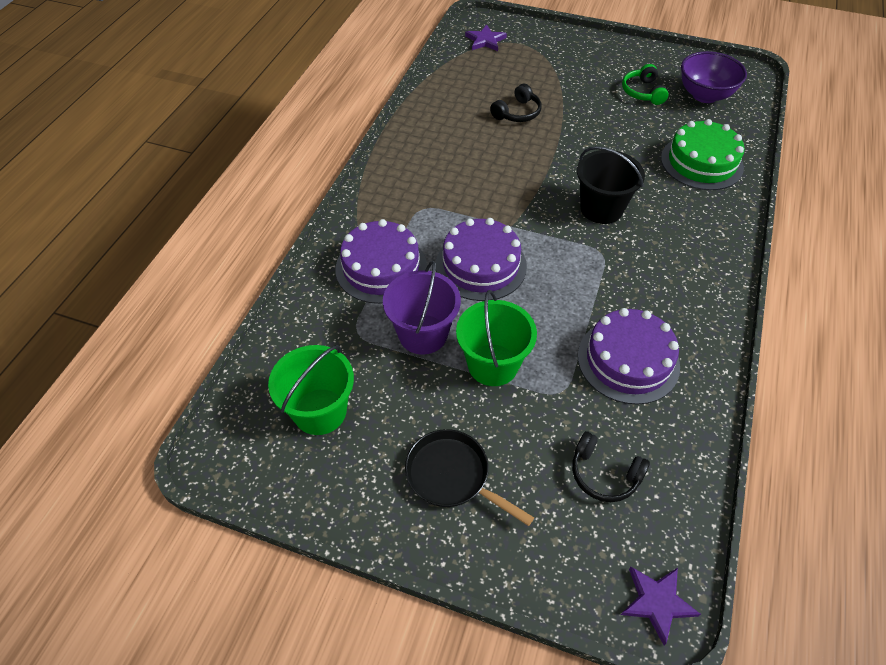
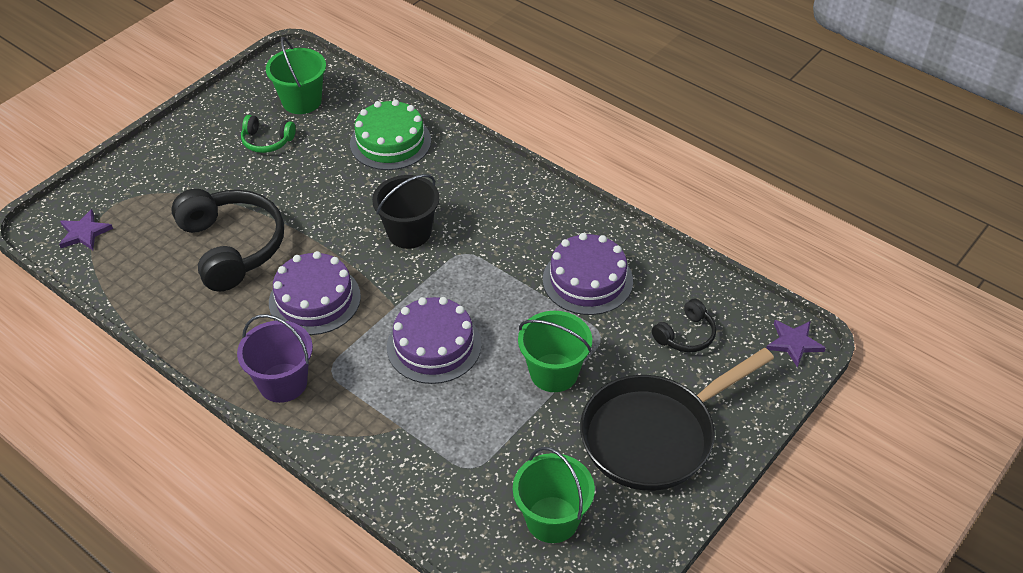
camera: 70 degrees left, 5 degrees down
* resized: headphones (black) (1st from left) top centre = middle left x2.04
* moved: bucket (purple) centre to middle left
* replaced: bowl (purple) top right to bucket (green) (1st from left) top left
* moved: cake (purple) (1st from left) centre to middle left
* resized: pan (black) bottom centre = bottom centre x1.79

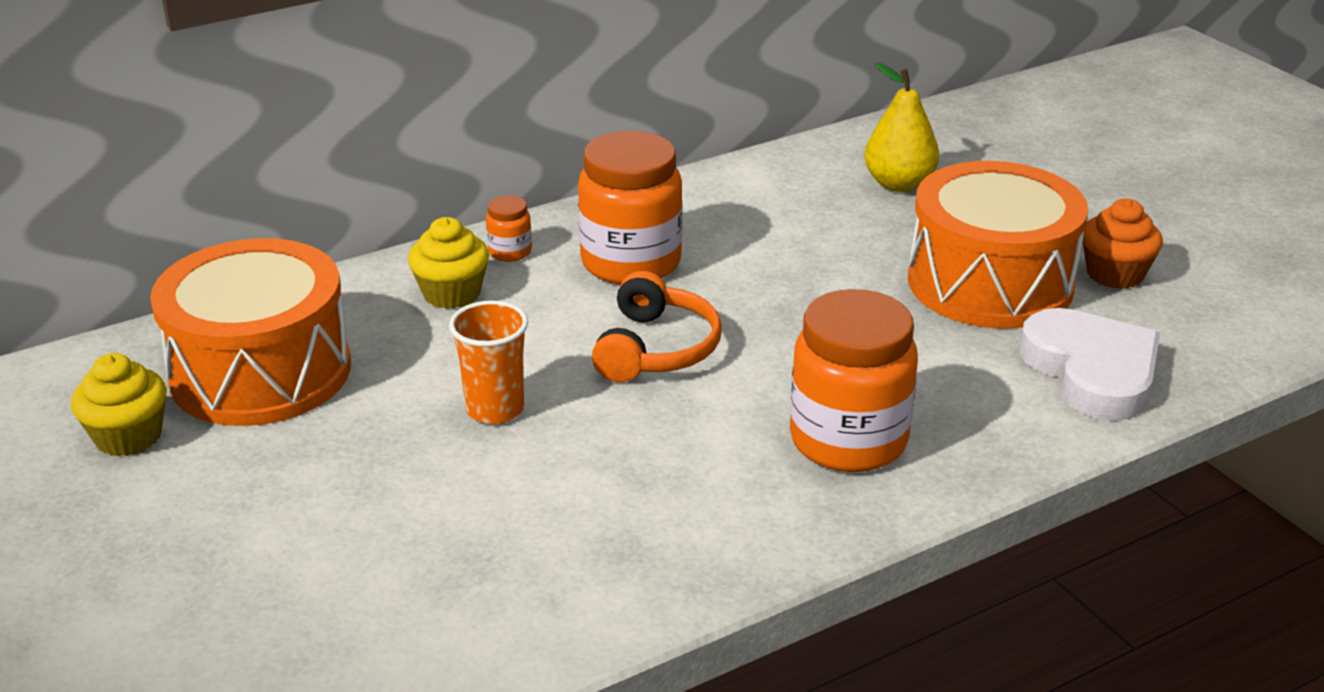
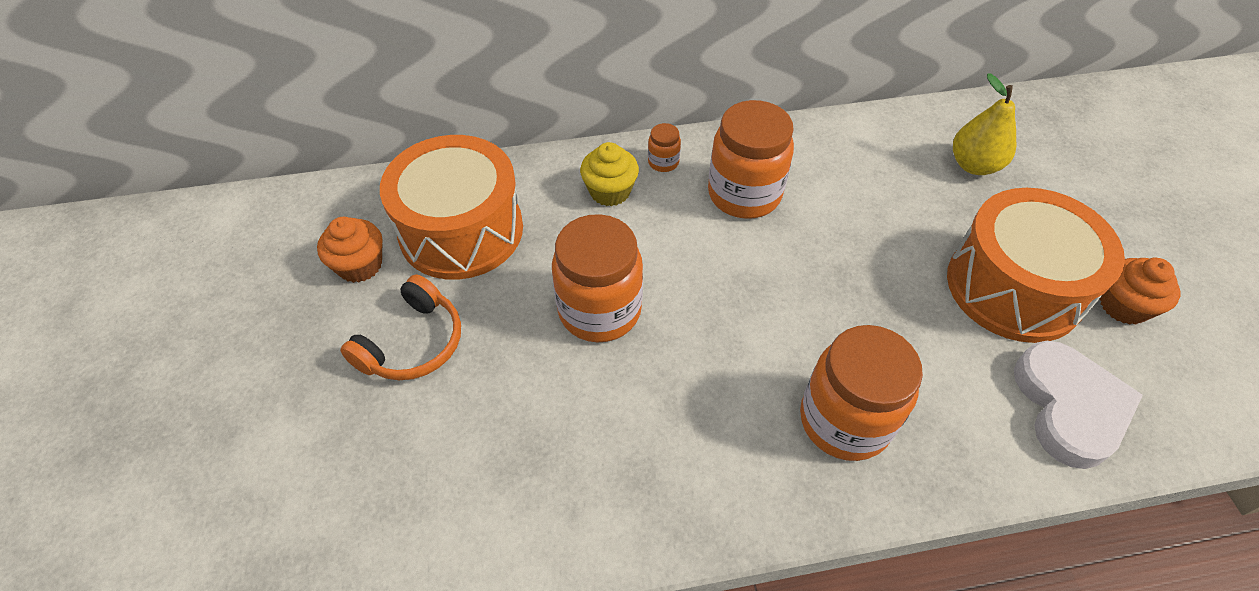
camera: 20 degrees right, 20 degrees up
* recoloured: cupcake (yellow) (1st from left) middle left to cupcake (orange) (1st from left) middle left
* moved: headphones (orange) centre to middle left
* replaced: cup (orange) centre to jar (orange) (1st from left) centre

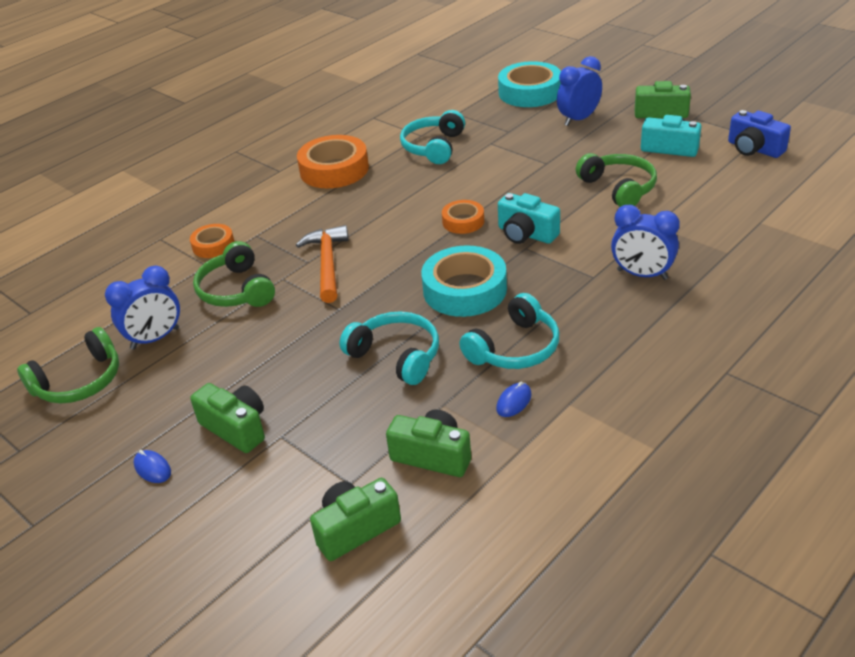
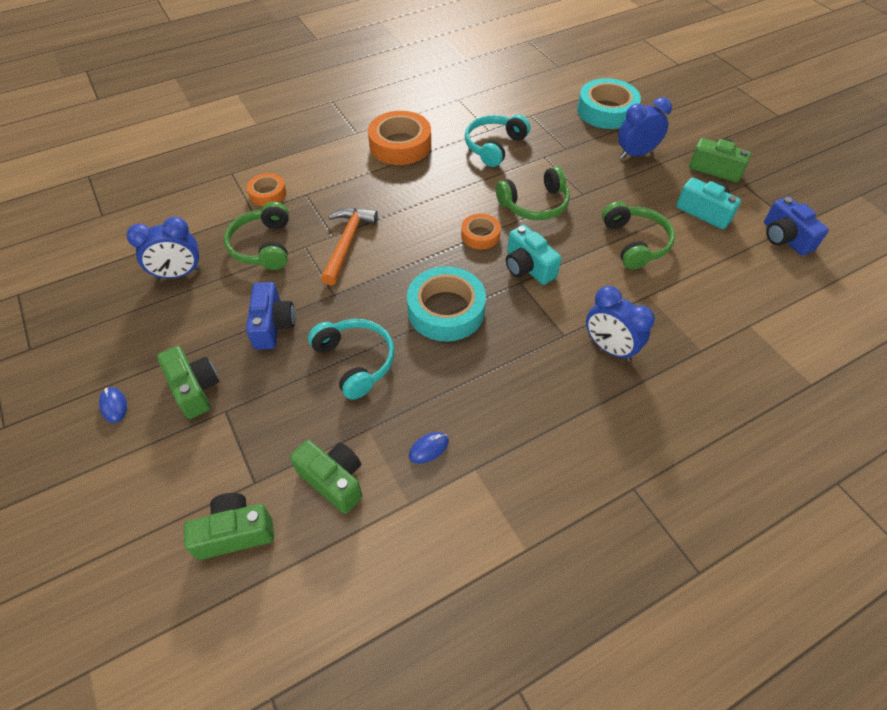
camera: 15 degrees right, 15 degrees up
* added: camera (blue) (1st from left) middle left
* moved: headphones (green) (1st from left in the first image) middle left to headphones (green) (2nd from left) top centre
* removed: headphones (turquoise) (3rd from left) centre

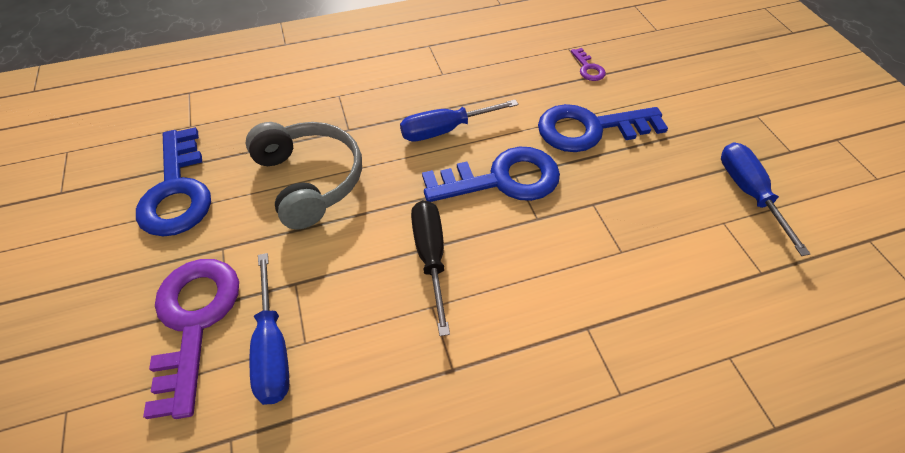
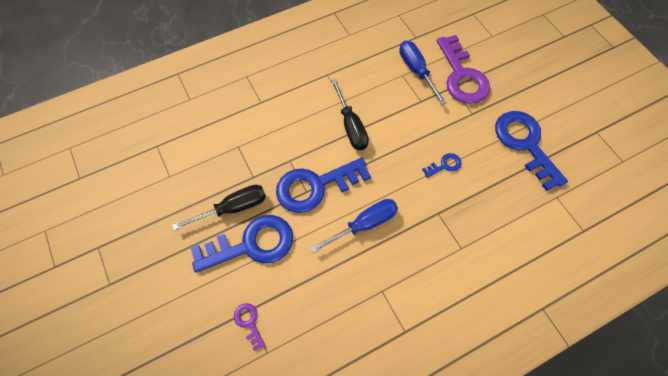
camera: 170 degrees right, 10 degrees up
* added: screwdriver (black) (1st from left) middle left
* replaced: headphones (grey) centre to key (blue) (3rd from left) centre
* removed: screwdriver (blue) (3rd from left) middle right

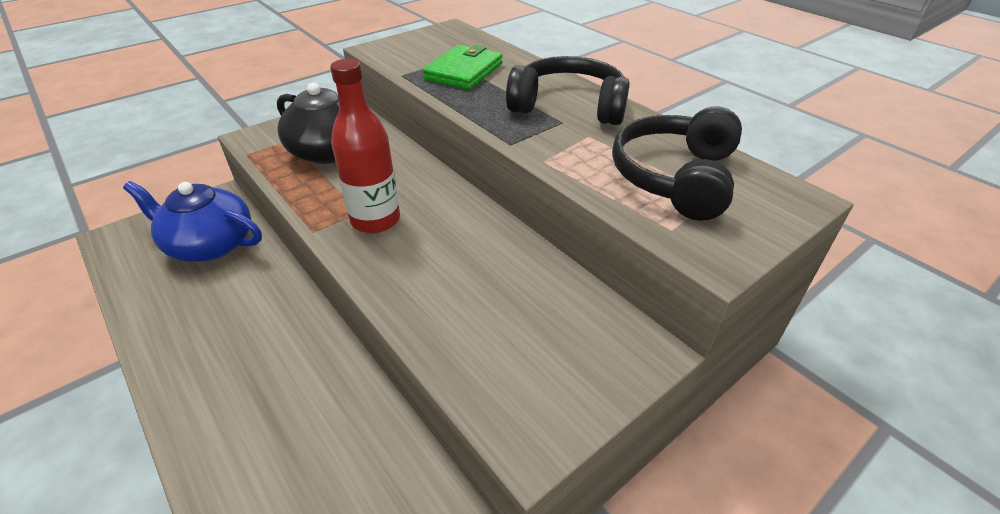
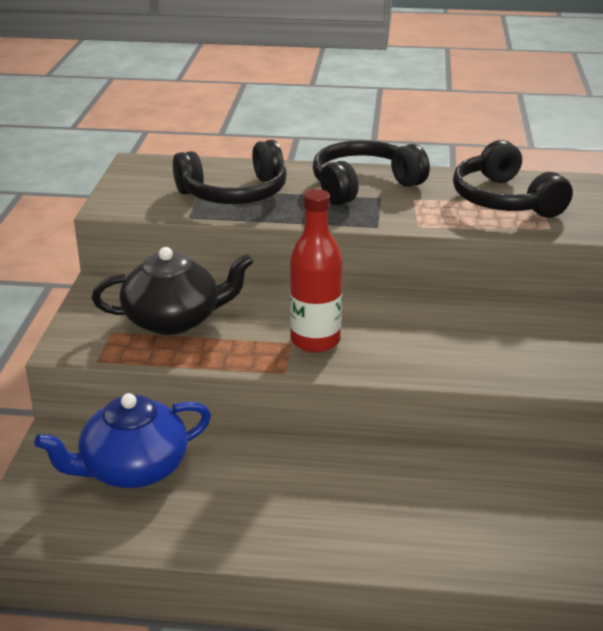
camera: 45 degrees left, 10 degrees down
* replaced: wallet (green) top centre to headphones (black) (1st from left) top centre

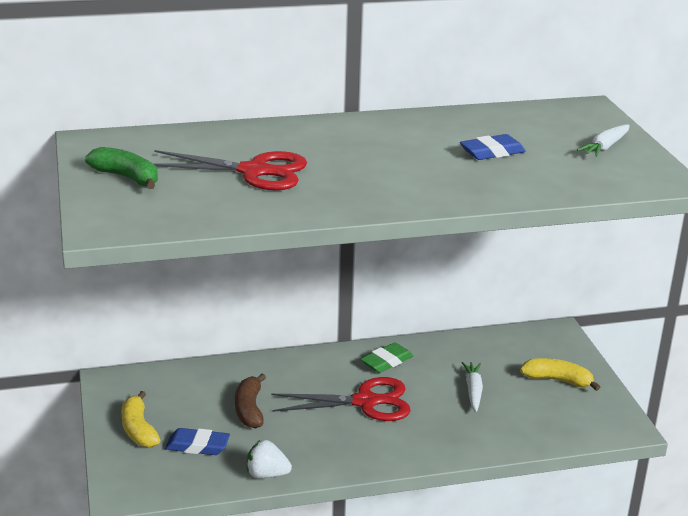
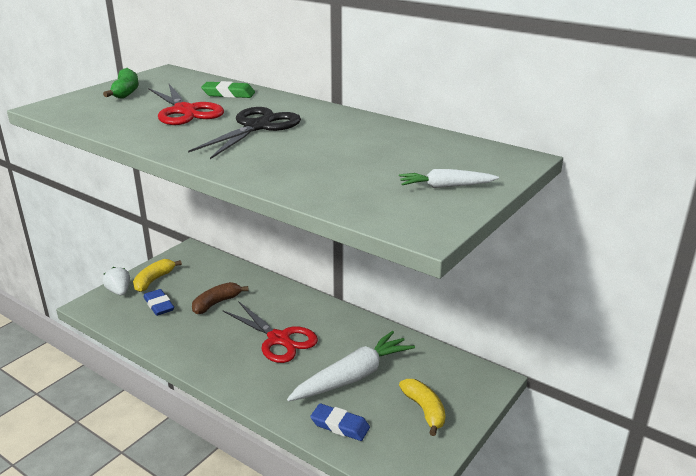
camera: 50 degrees right, 0 degrees up
* moved: strawberry (white) bottom centre to middle left
* added: scissors (black) top centre
* moved: eraser (green) bottom centre to top left
* resized: carrot (white) (1st from left) bottom right = bottom centre x1.96
* moved: eraser (blue) (2nd from left) top right to bottom centre

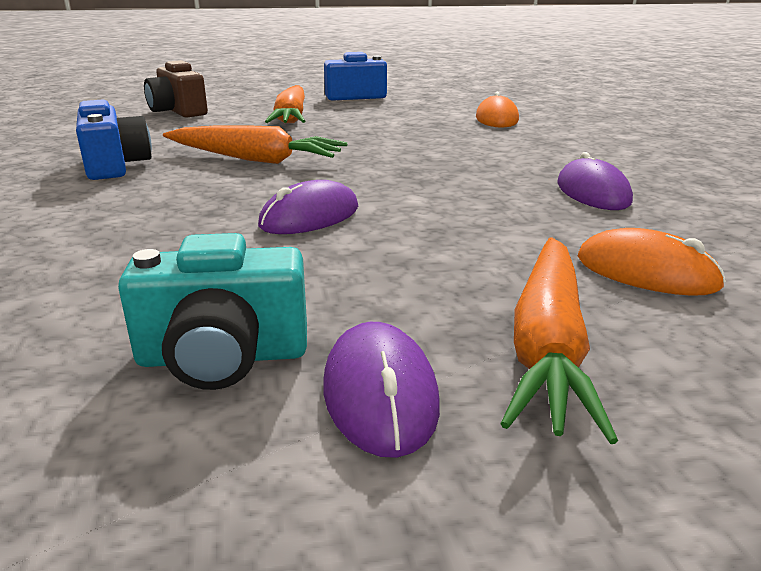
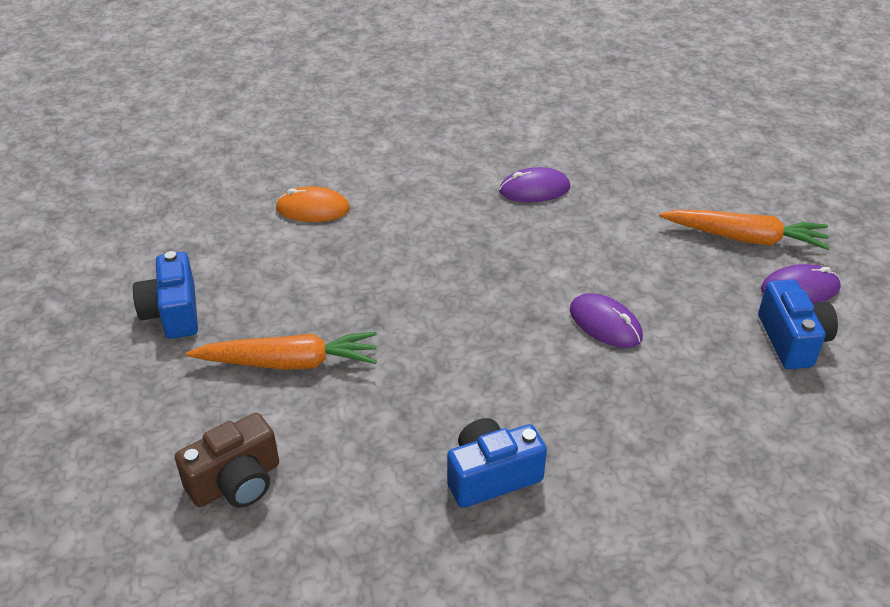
camera: 90 degrees left, 15 degrees up
* recoloured: camera (turquoise) middle left to camera (blue) (3rd from left) middle right
* removed: carrot (orange) (1st from left) top centre
* removed: mouse (orange) (2nd from left) middle right

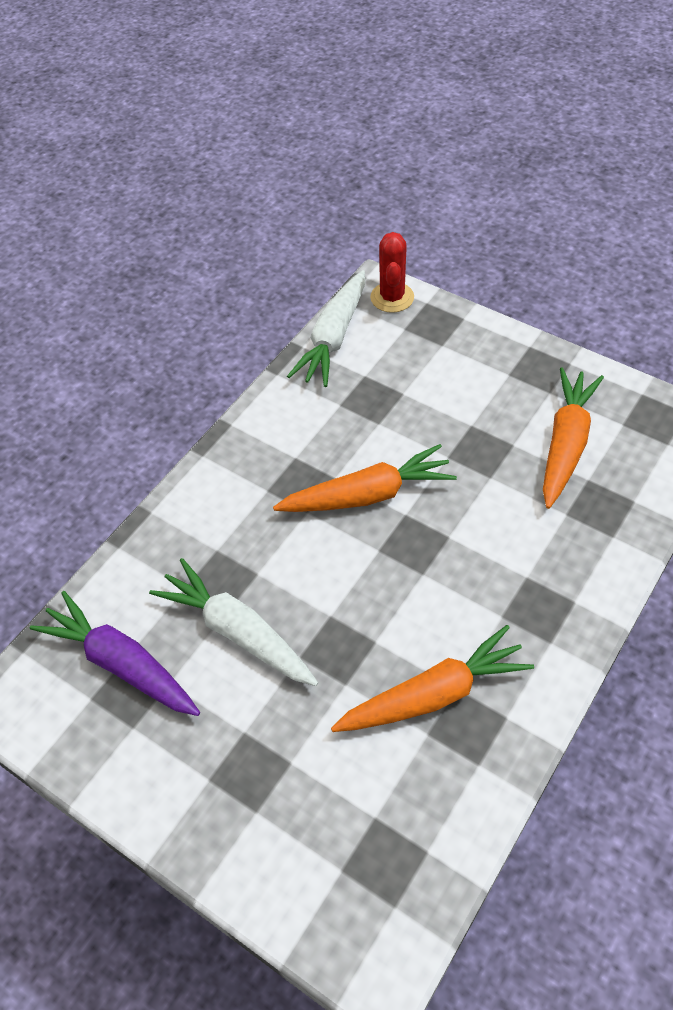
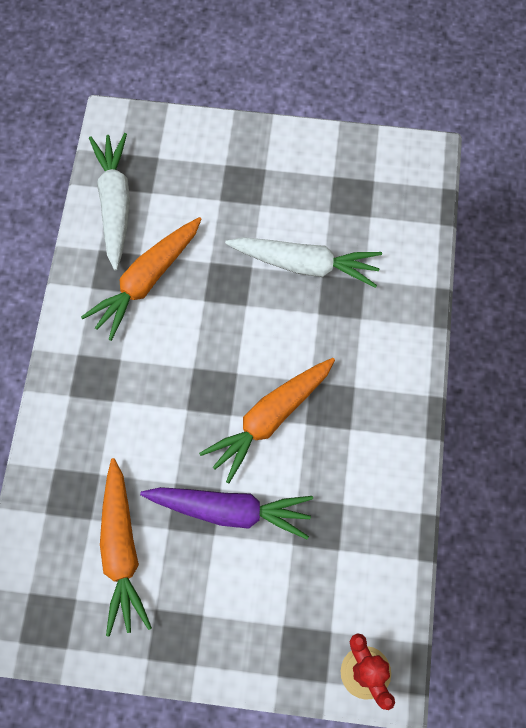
camera: 150 degrees right, 15 degrees up
* moved: carrot (white) (2nd from left in the first image) top centre to carrot (white) (1st from left) top left
* moved: carrot (purple) middle left to bottom centre

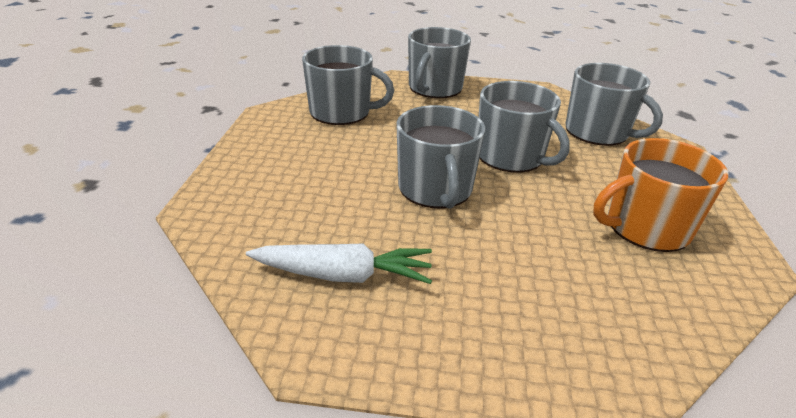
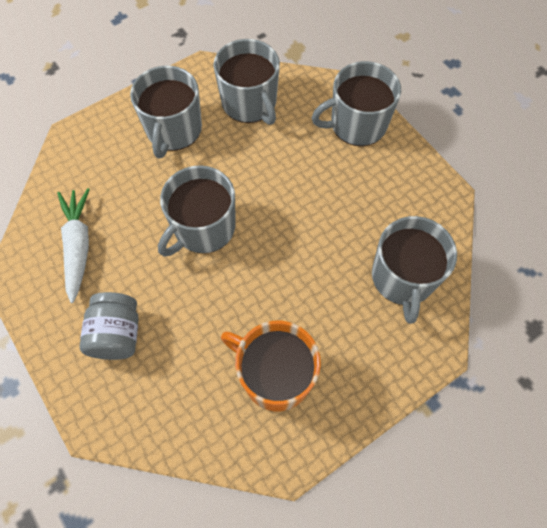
camera: 50 degrees right, 30 degrees up
* turned: carrot (white) centre = middle left 150 degrees counterclockwise
* added: jar (grey) middle left
* moved: mug (grey) (4th from left in the first image) top centre to mug (grey) (1st from left) top left

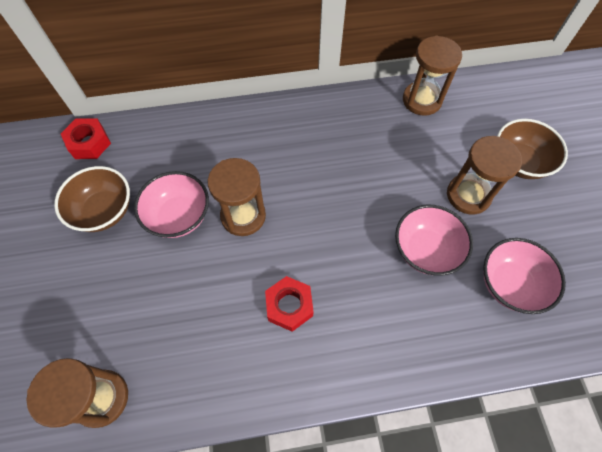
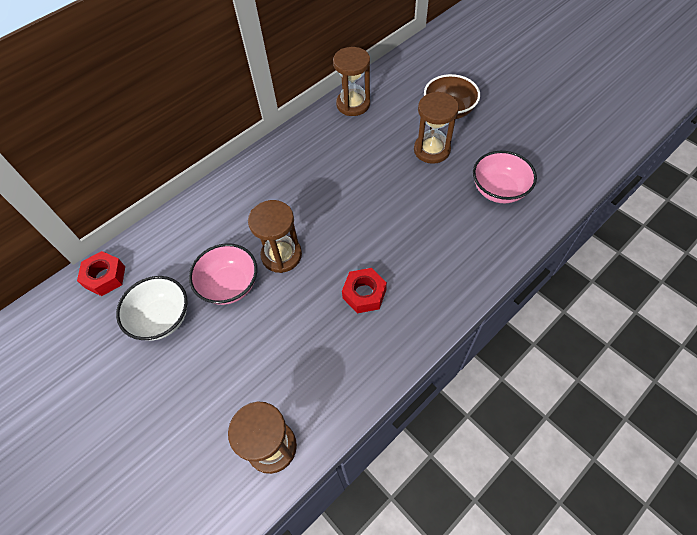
camera: 30 degrees left, 5 degrees down
* recoloured: bowl (brown) (1st from left) middle left to bowl (white) middle left
* removed: bowl (pink) (2nd from left) middle right

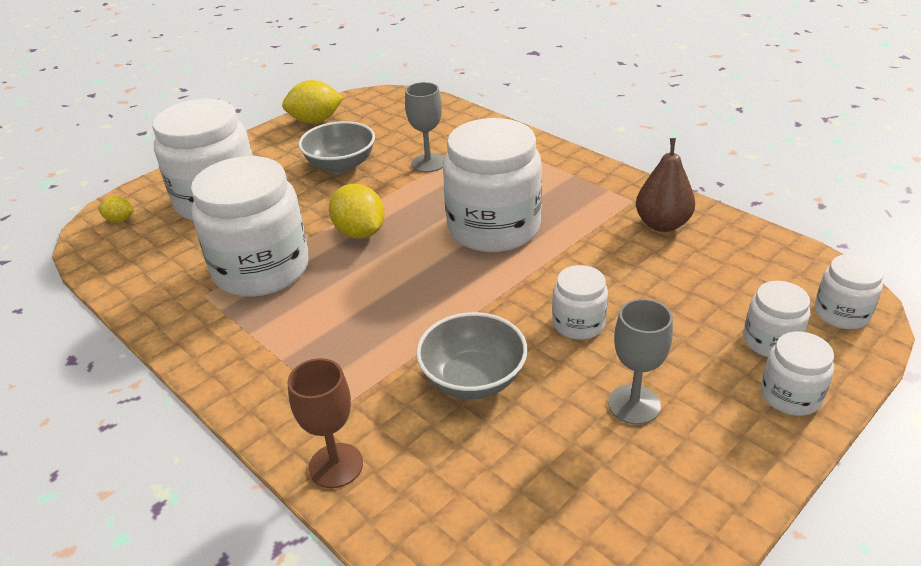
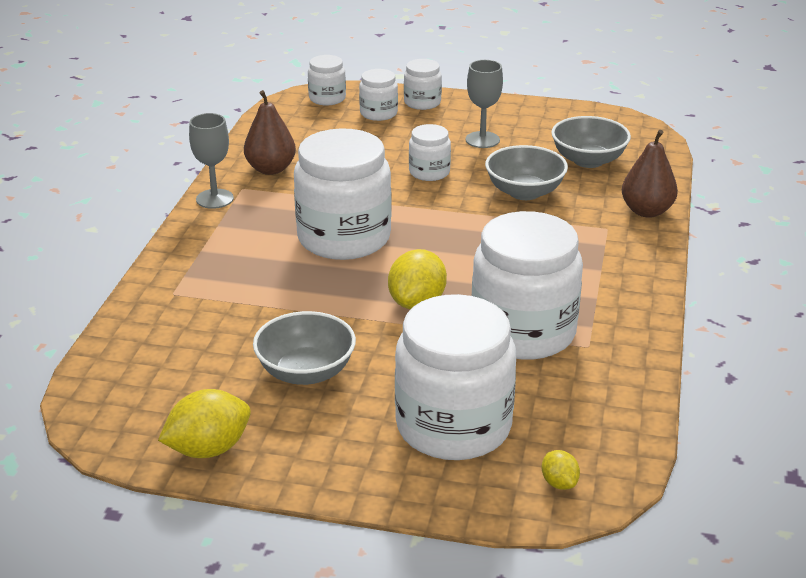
camera: 125 degrees left, 5 degrees down
* turned: lemon (yellow) (2nd from left in the first image) top centre = bottom left 75 degrees counterclockwise
* moved: goblet (grey) (1st from left) top centre to top left
* added: bowl (grey) (3rd from left) top right
* replaced: goblet (brown) bottom centre to pear (brown) (2nd from left) top right

